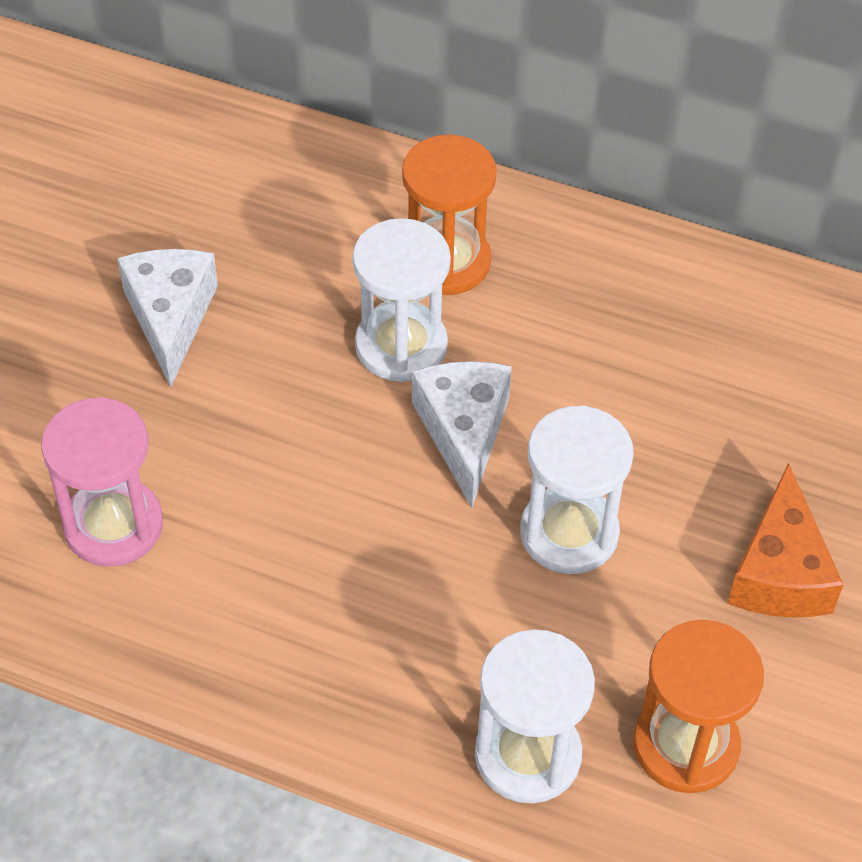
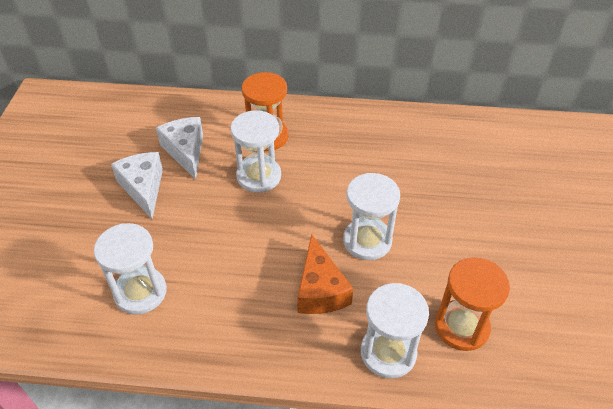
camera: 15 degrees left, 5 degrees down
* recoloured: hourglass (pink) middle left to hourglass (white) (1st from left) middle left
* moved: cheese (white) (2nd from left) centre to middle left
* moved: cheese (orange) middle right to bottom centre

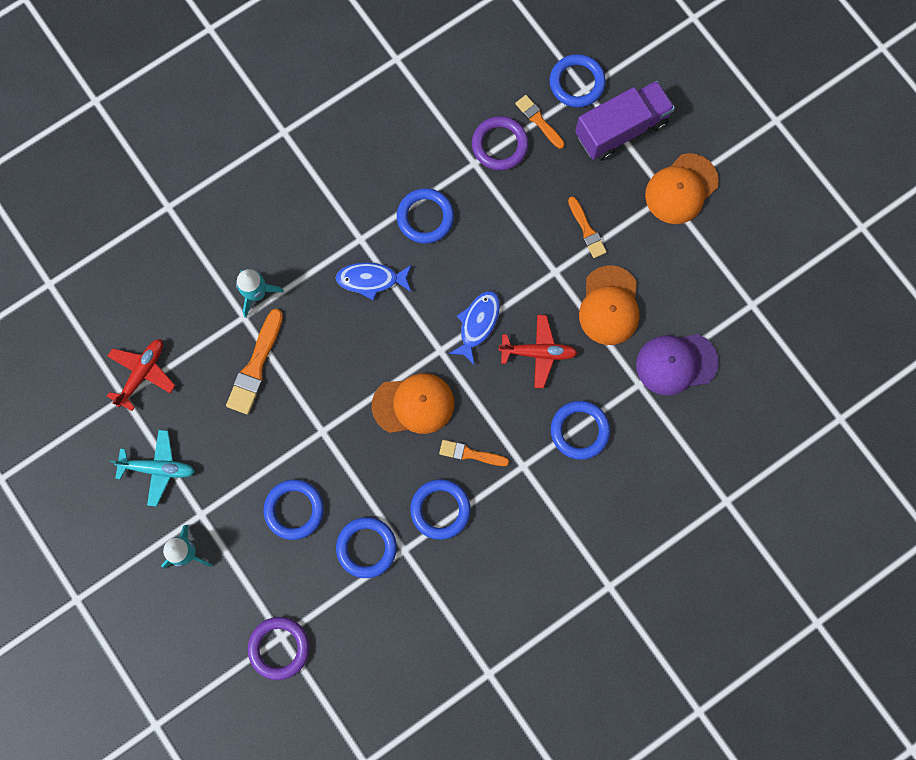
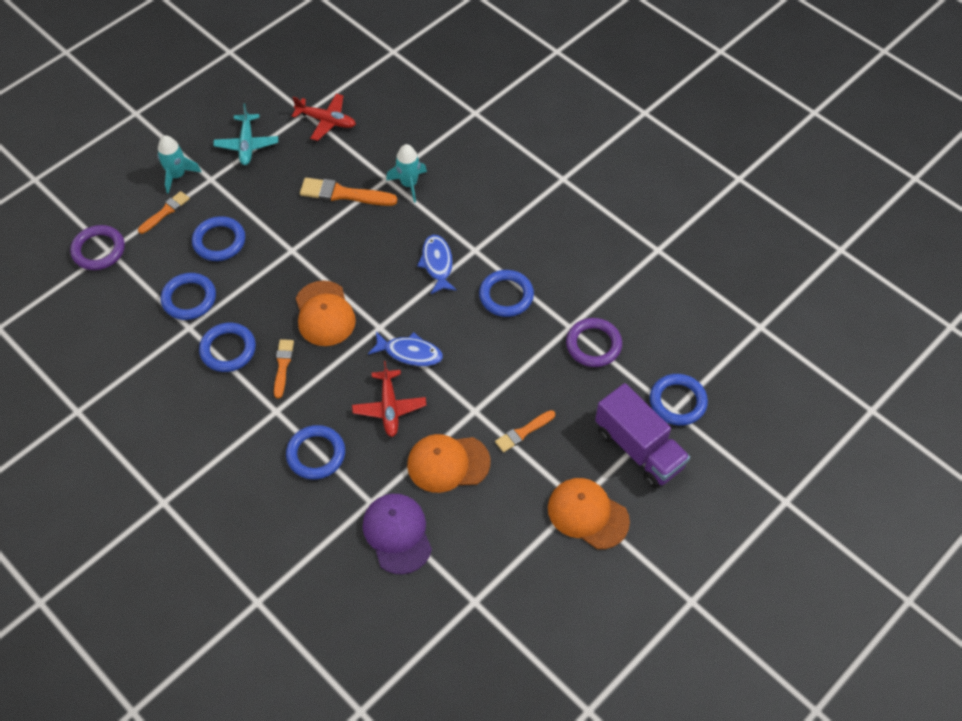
camera: 80 degrees right, 20 degrees down
* moved: brush (orange) (3rd from left in the first image) top centre to brush (orange) (1st from left) top left

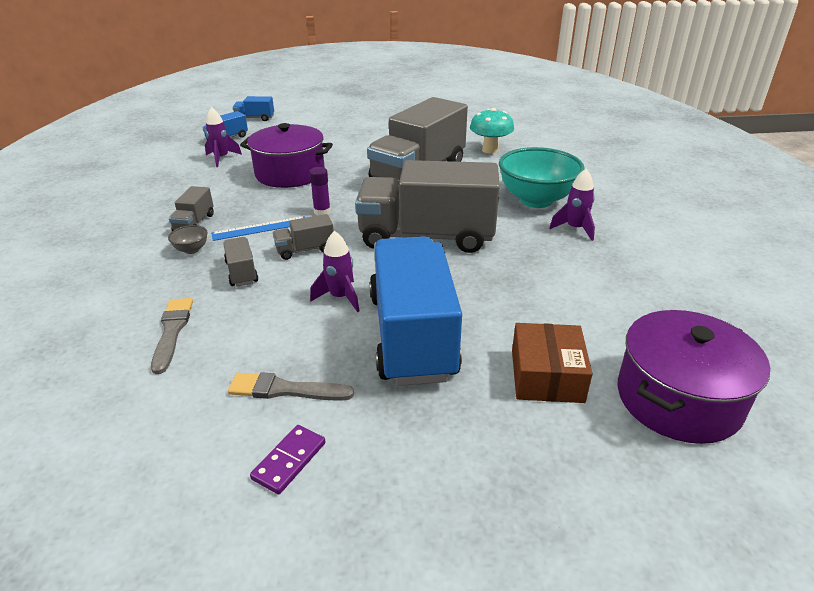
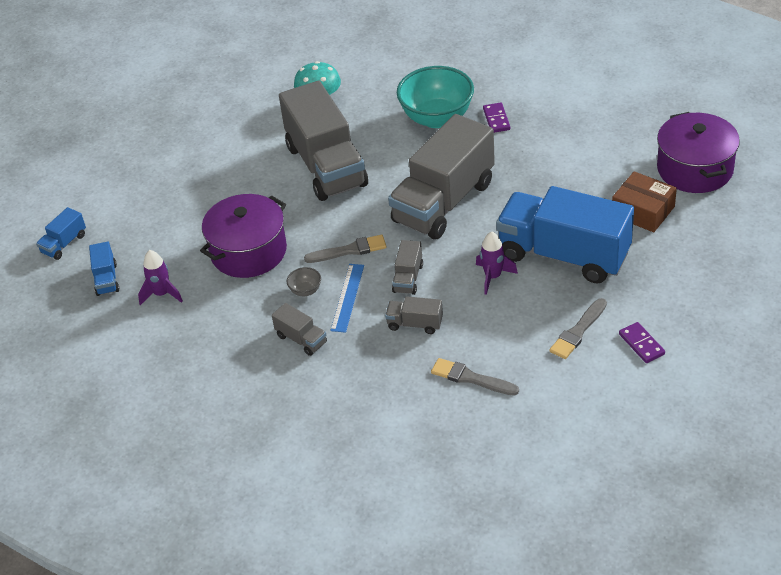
camera: 55 degrees left, 10 degrees up
* moved: bowl (grey) middle left to centre
* replaced: glue stick (purple) top centre to brush (grey) (1st from left) centre
* replaced: rocket (purple) (3rd from left) middle right to domino (purple) (1st from left) top centre

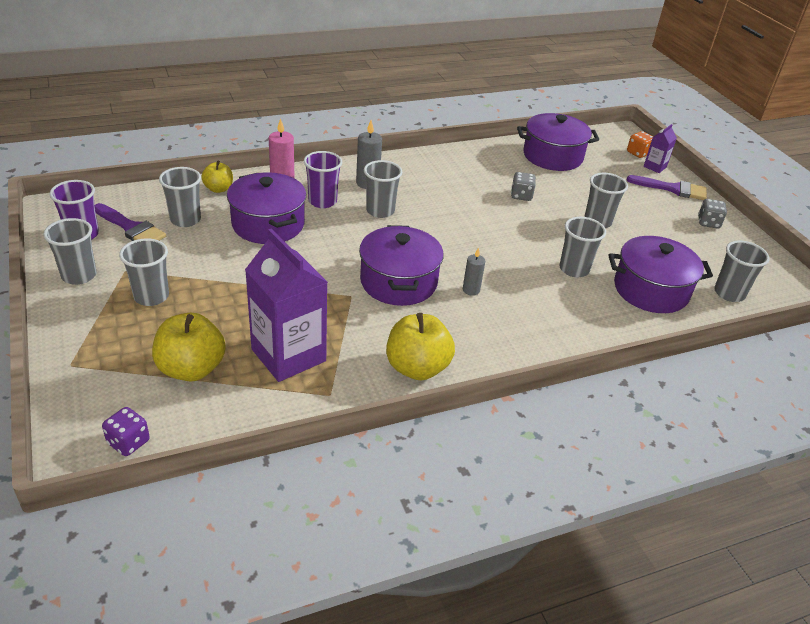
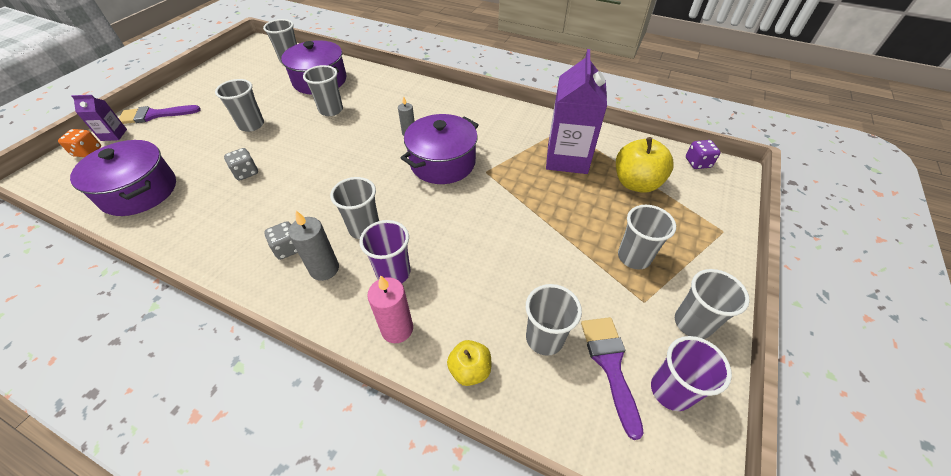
camera: 130 degrees left, 10 degrees up
* turned: brush (purple) (2nd from left in the first image) top right = top left 75 degrees counterclockwise
* moved: dice (grey) (2nd from left) middle right to middle left
* removed: pot (purple) (1st from left) middle left
* removed: apple (yellow) (3rd from left) centre

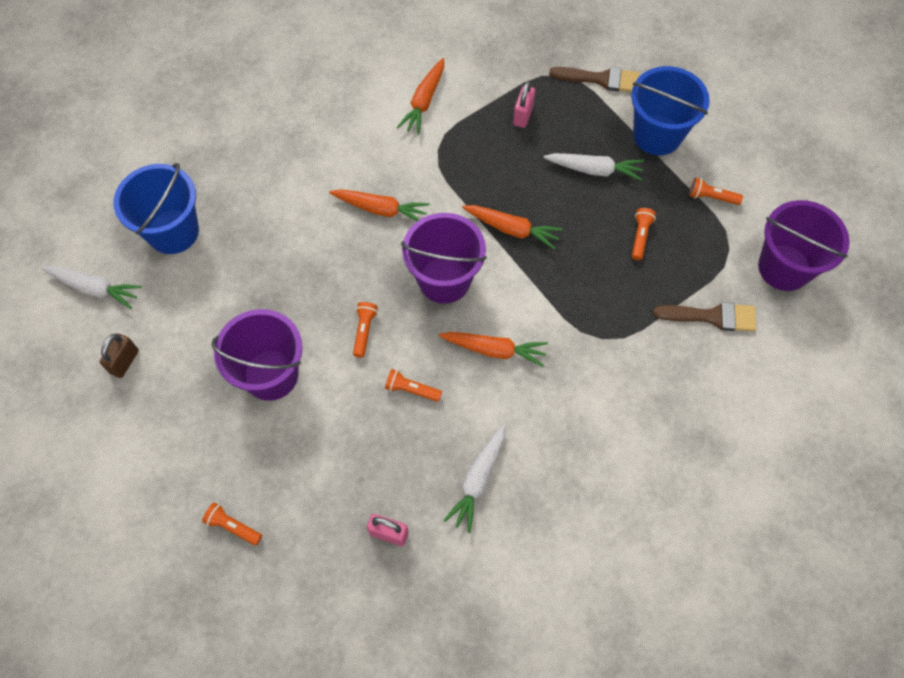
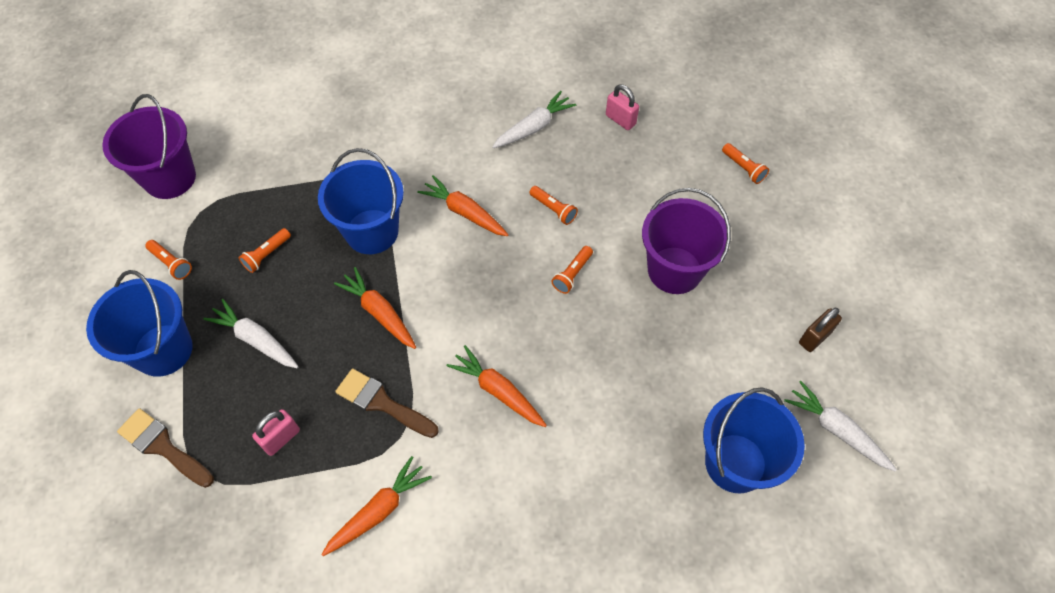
camera: 155 degrees left, 5 degrees down
* added: bucket (blue) (2nd from left) centre
* moved: brush (brown) (2nd from left) middle right to bottom centre
* removed: bucket (purple) (2nd from left) centre

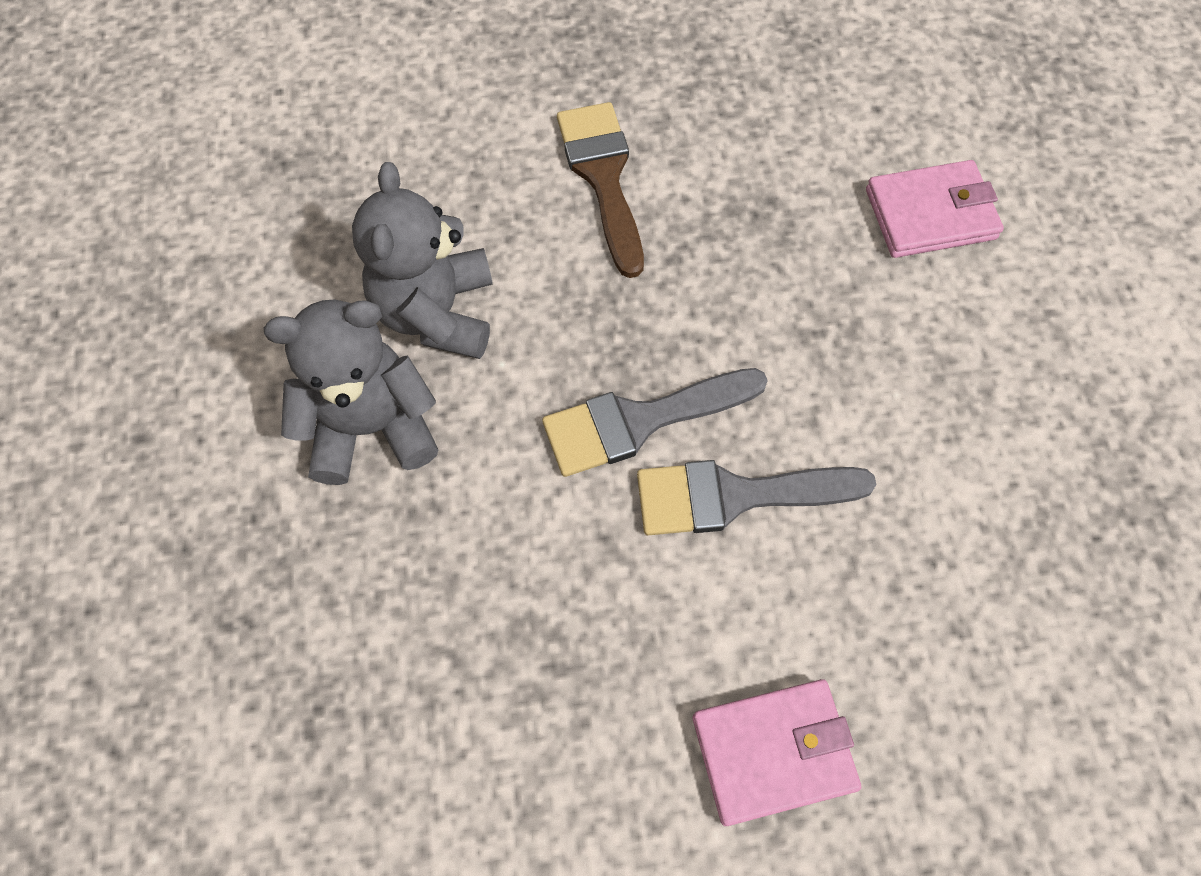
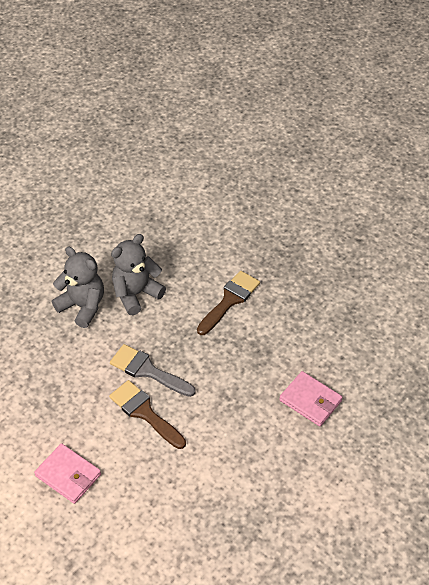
camera: 50 degrees right, 15 degrees down
* recoloured: brush (grey) (2nd from left) centre to brush (brown) (1st from left) bottom centre

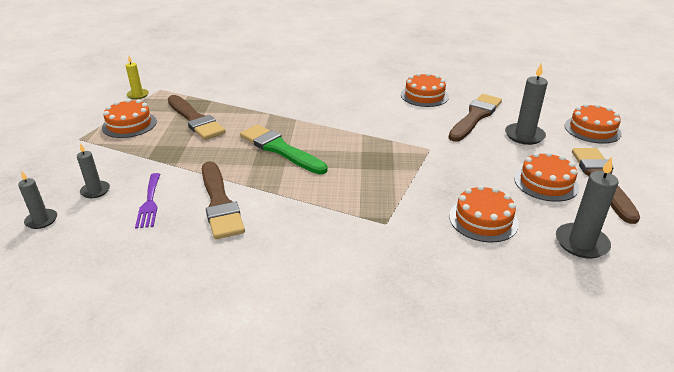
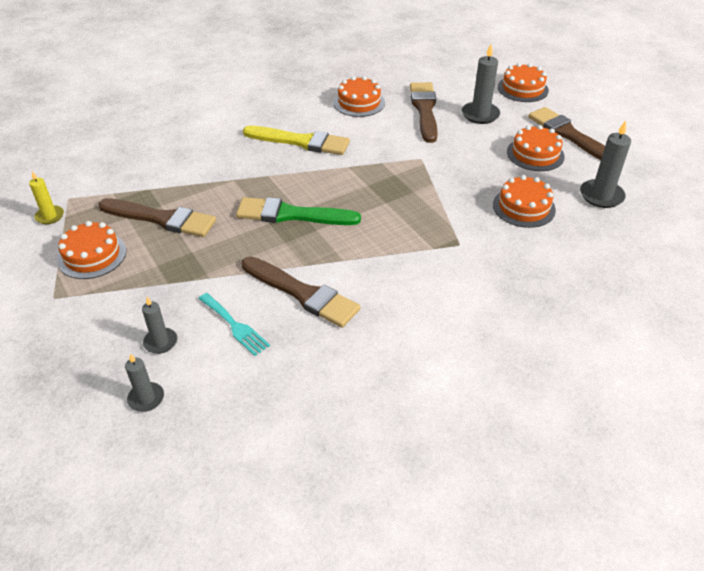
camera: 35 degrees left, 10 degrees up
* recoloured: fork (purple) middle left to fork (turquoise) middle left
* added: brush (yellow) top centre

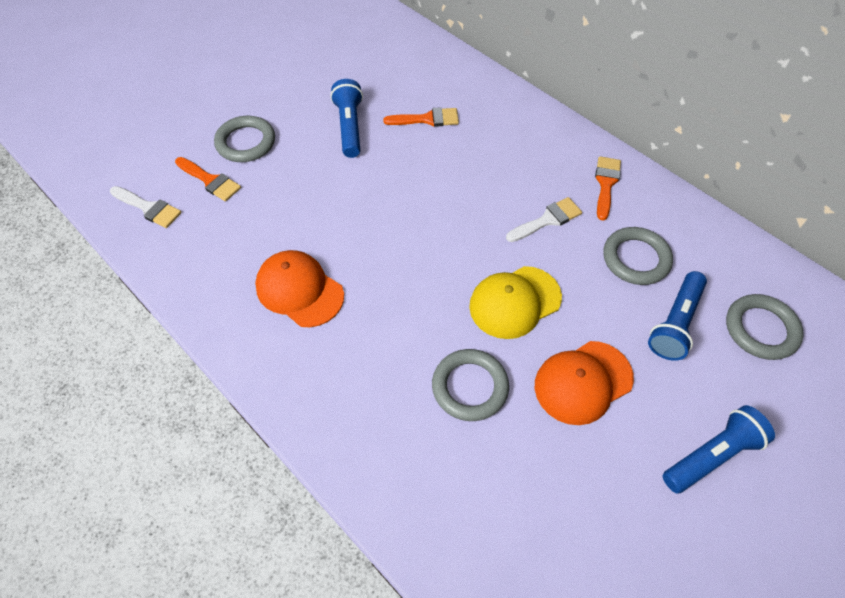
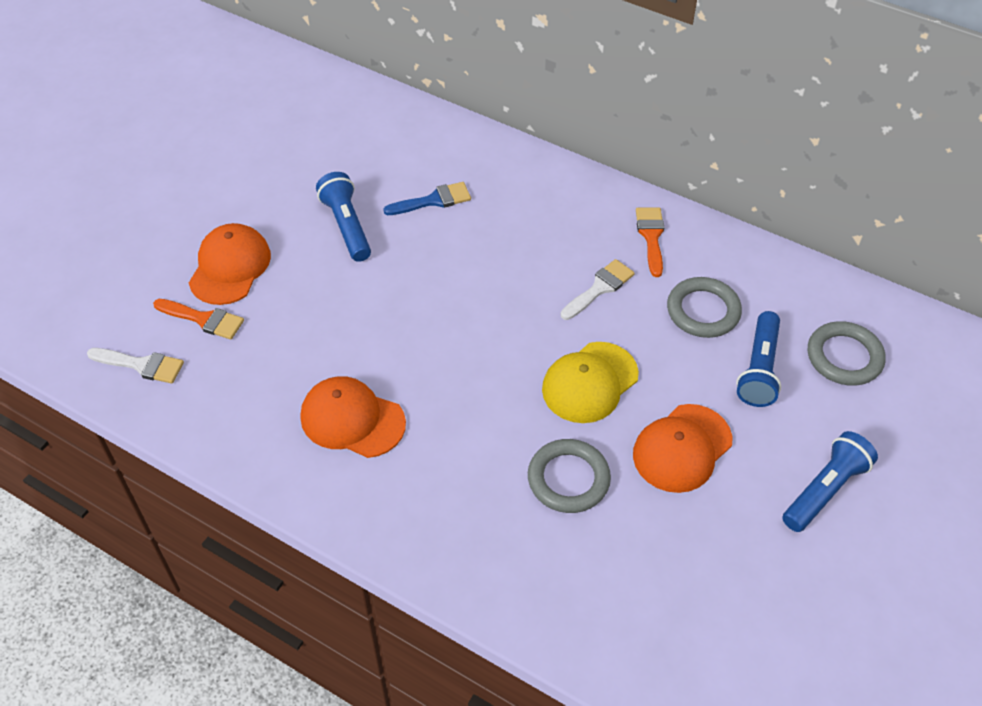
camera: 15 degrees left, 5 degrees down
* replaced: ring (grey) (1st from left) top left to cap (orange) (1st from left) middle left
* recoloured: brush (orange) (2nd from left) top centre to brush (blue) top centre

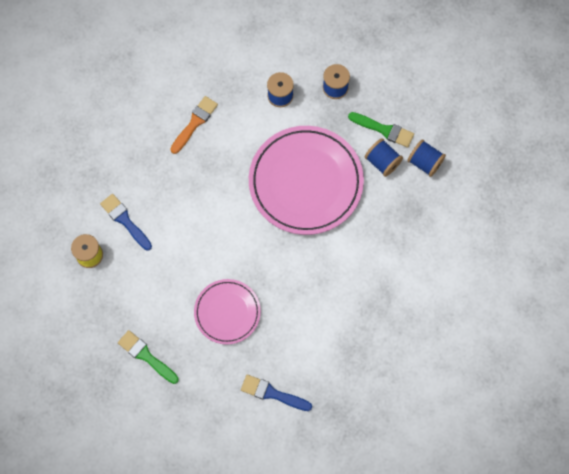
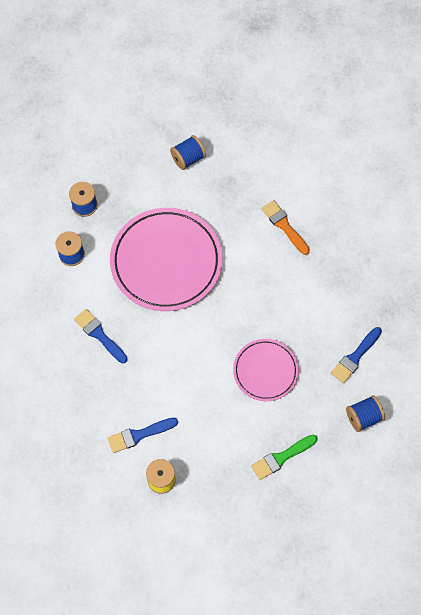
camera: 70 degrees left, 5 degrees down
* added: brush (blue) (1st from left) middle left
* moved: brush (orange) top centre to middle right
* moved: spool (blue) (3rd from left in the first image) top right to spool (blue) (4th from left) bottom right
* removed: brush (green) (2nd from left) top right

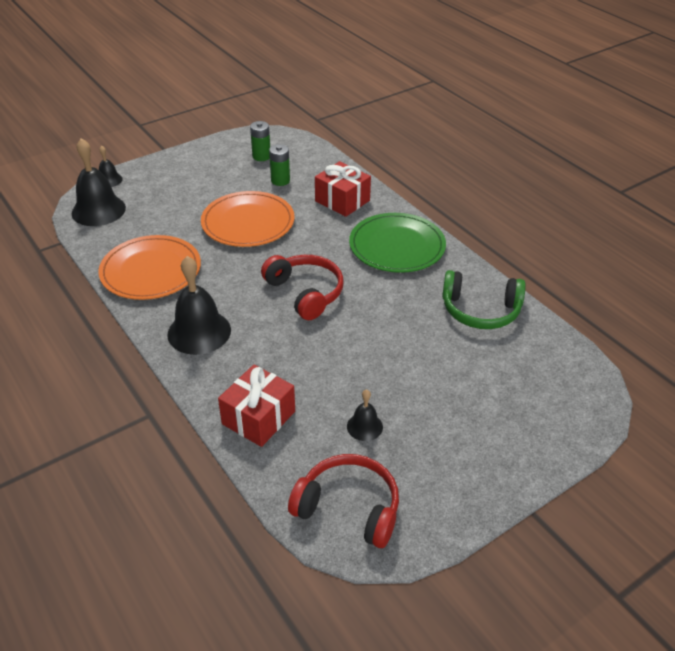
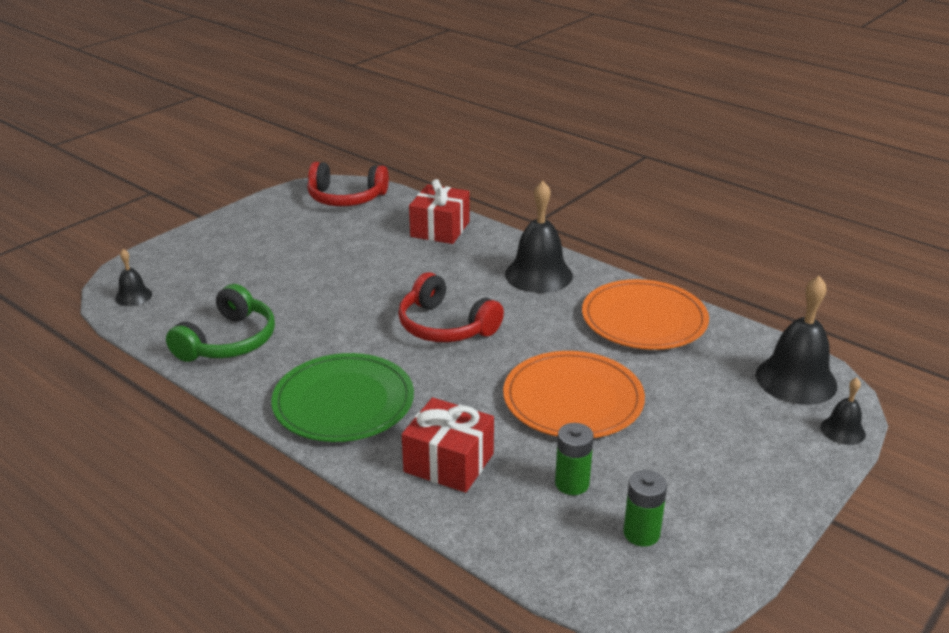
camera: 165 degrees right, 10 degrees down
* moved: bell (black) (4th from left in the first image) centre to bell (black) (1st from left) middle left
* turned: headphones (green) middle right = middle left 120 degrees clockwise

